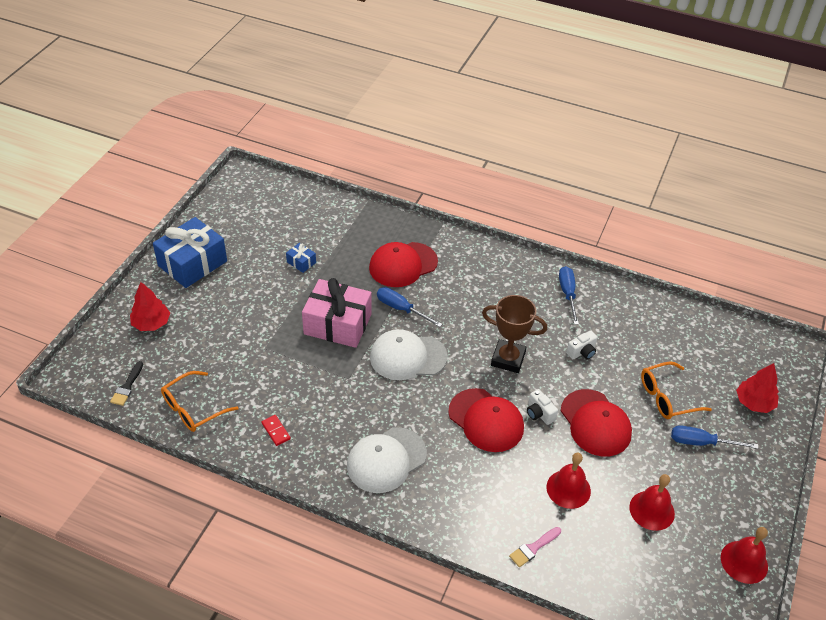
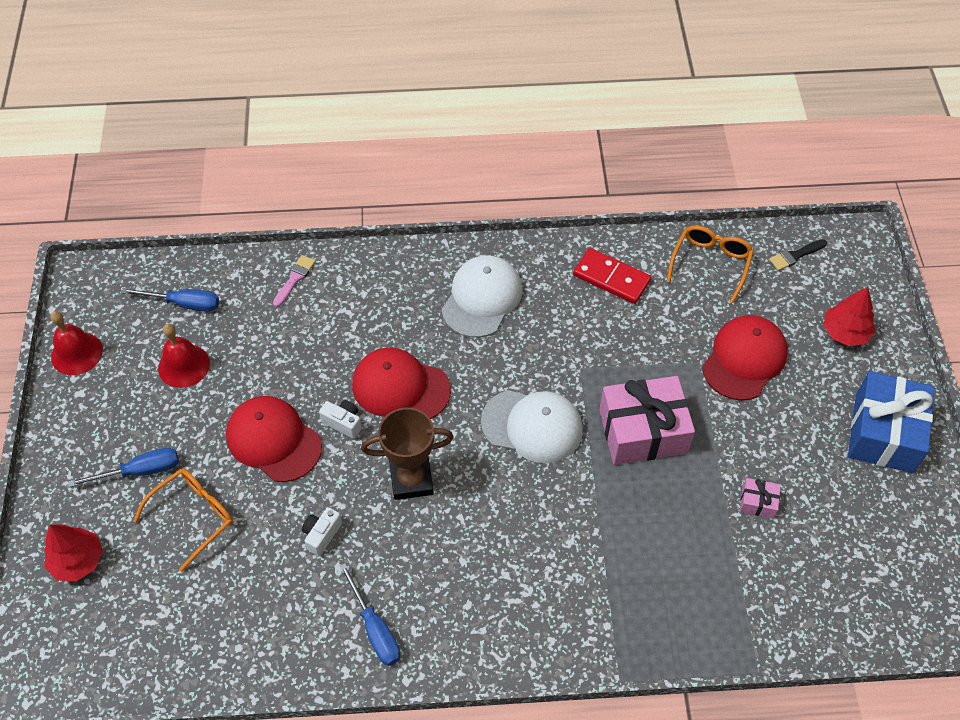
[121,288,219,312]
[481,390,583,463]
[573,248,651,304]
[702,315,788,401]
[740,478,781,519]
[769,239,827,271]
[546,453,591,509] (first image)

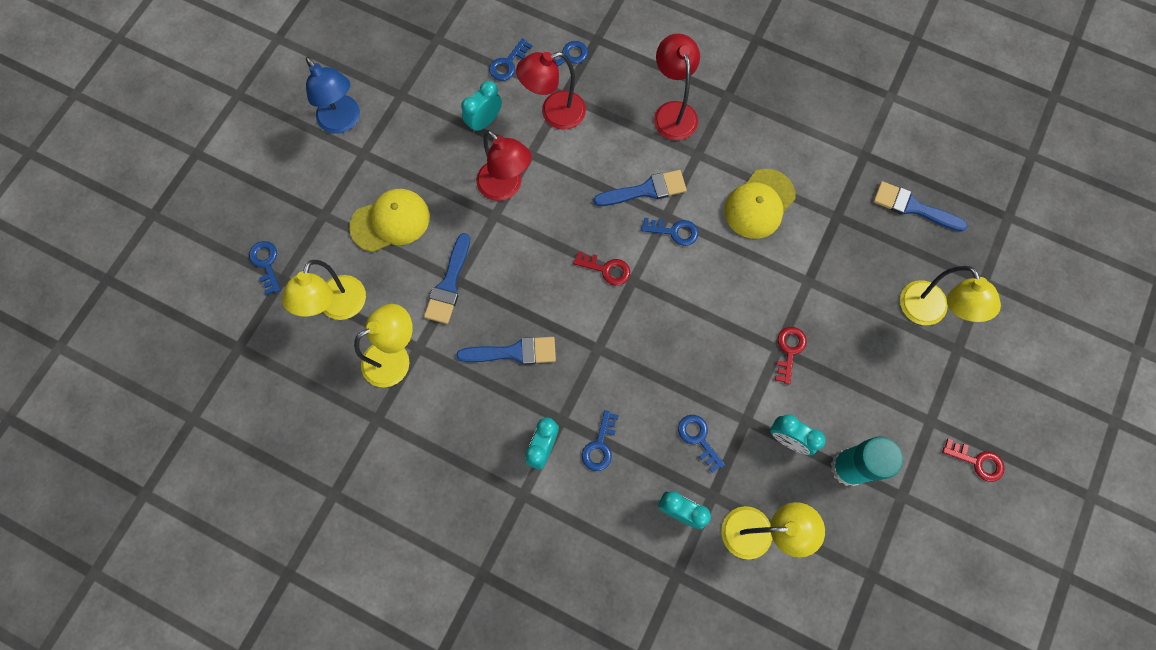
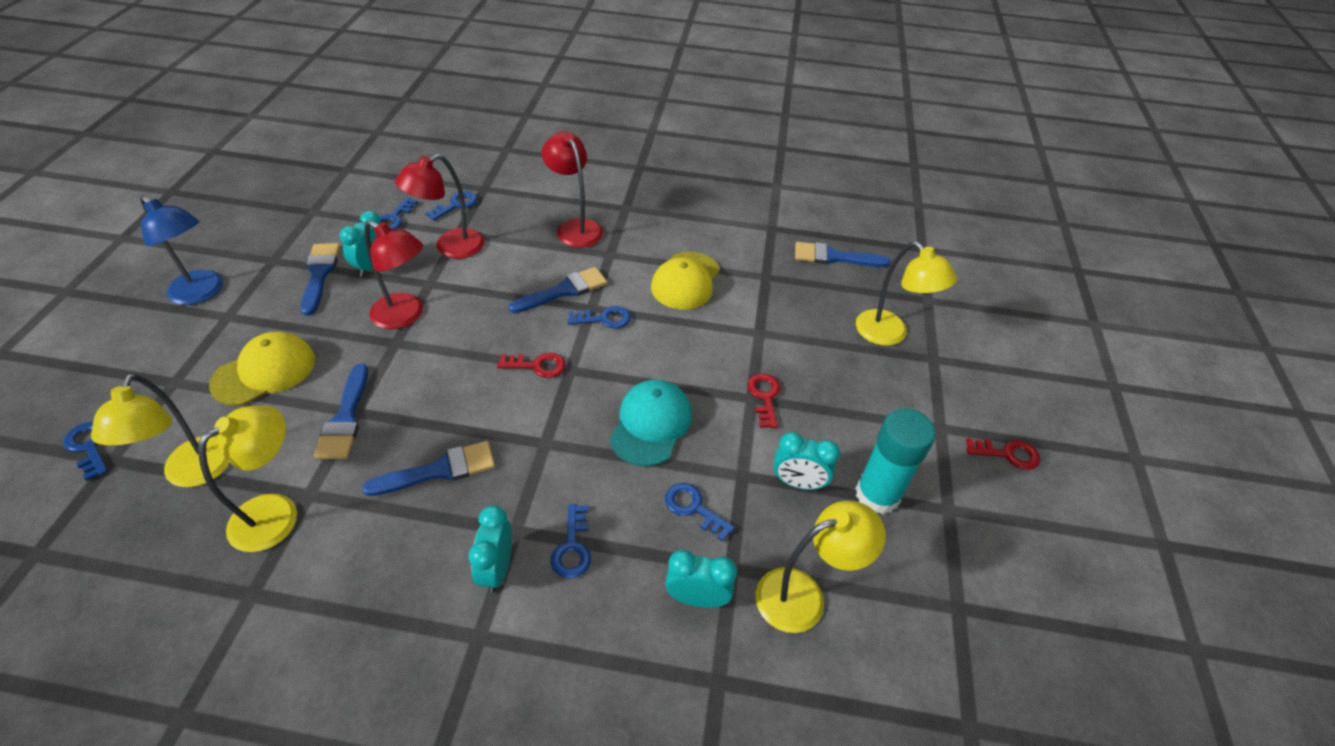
[301,243,340,316]
[610,380,692,466]

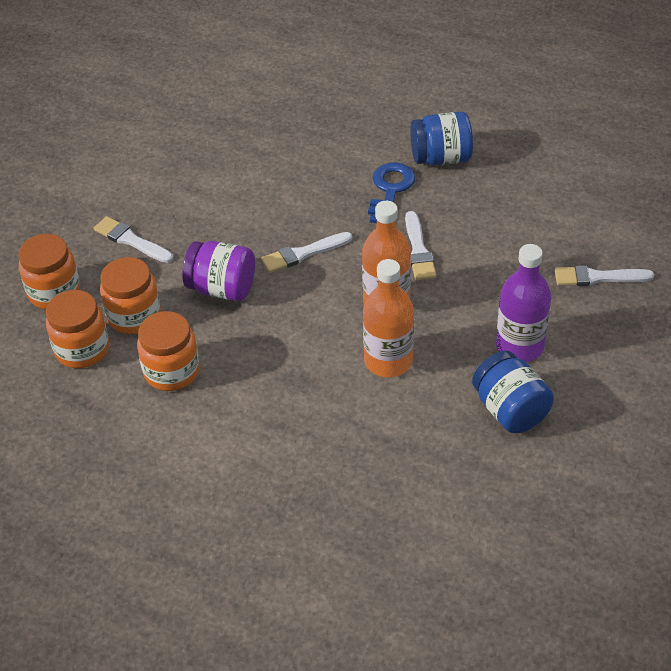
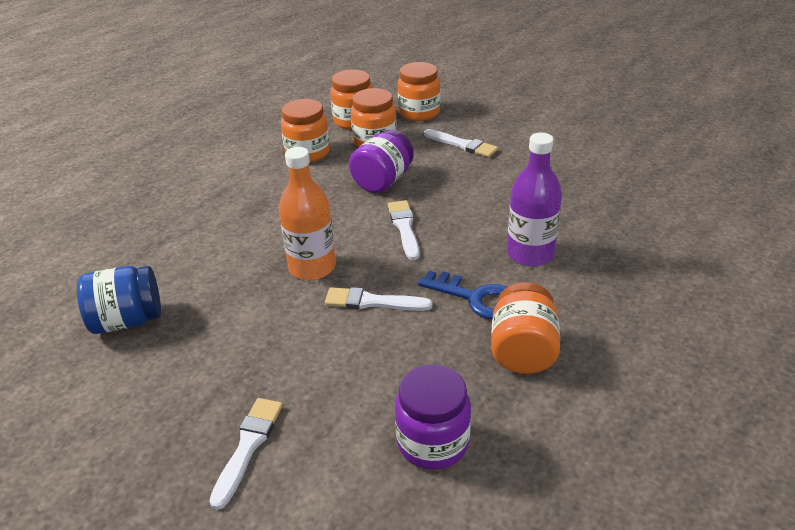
[395,364,471,470]
[424,129,498,157]
[491,282,560,374]
[507,133,562,266]
[363,259,414,377] (first image)

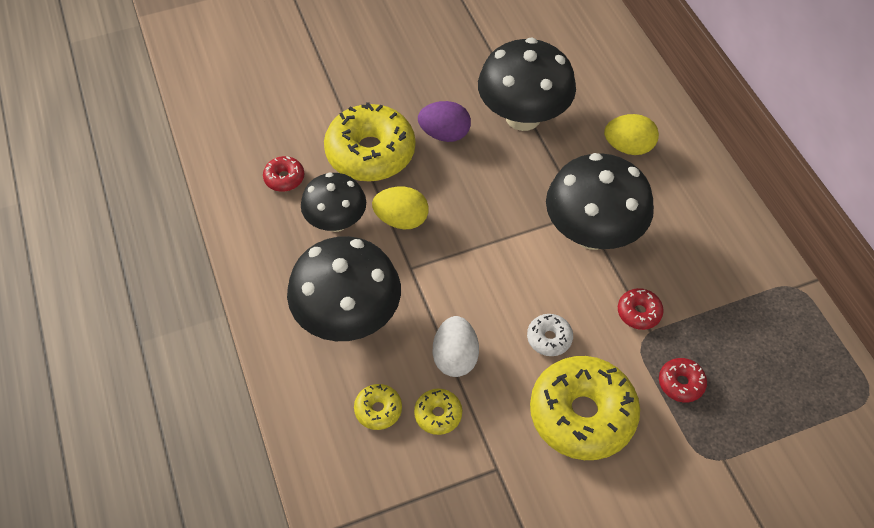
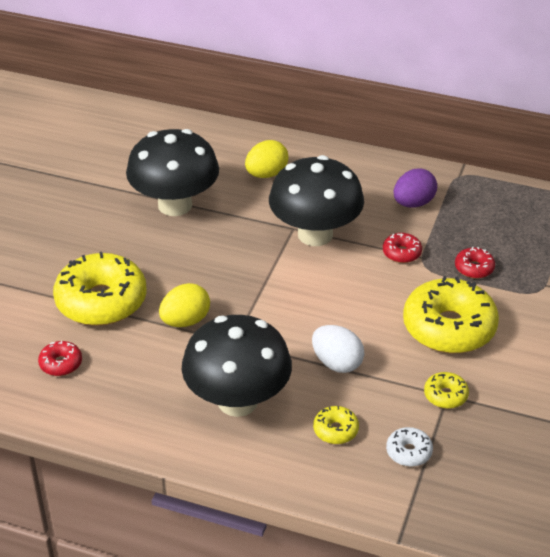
[386,427,433,467]
[394,168,437,208]
[424,372,469,409]
[301,173,366,232] (first image)

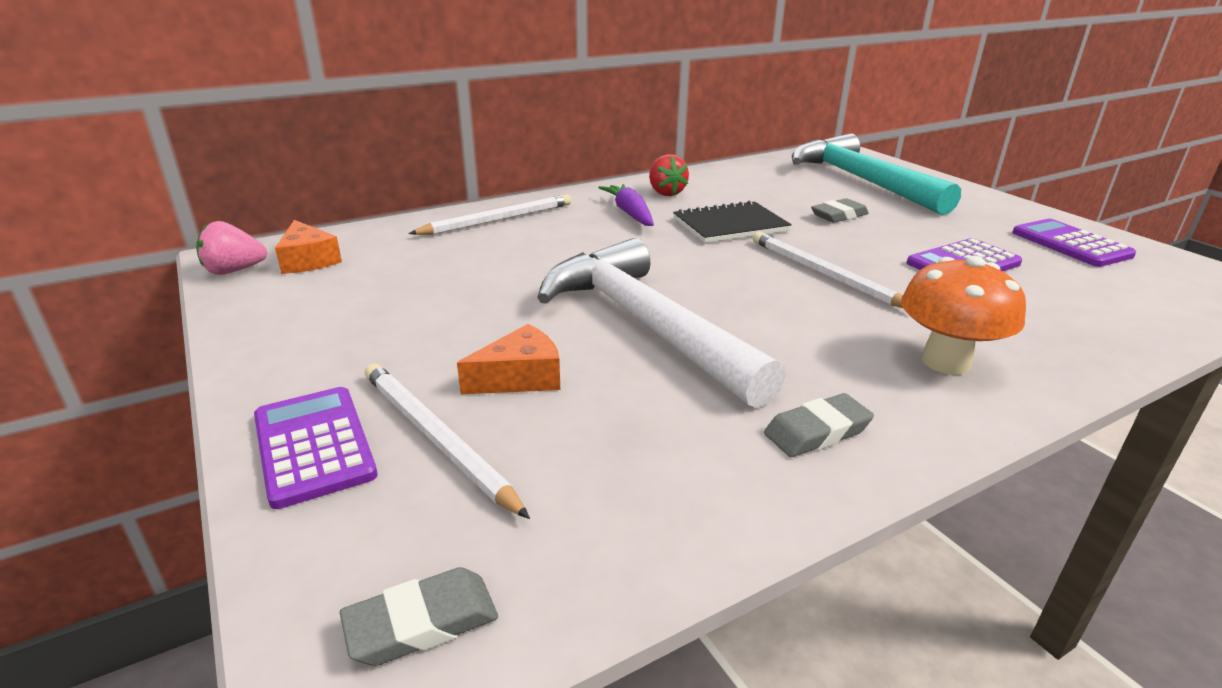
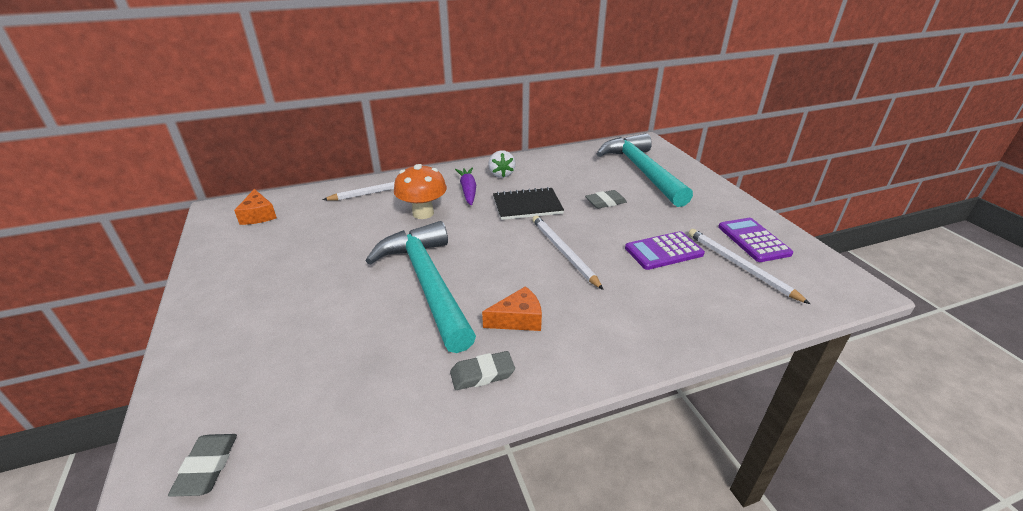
[168,434,237,497]
[365,221,476,353]
[394,164,447,219]
[482,286,542,331]
[488,150,515,178]
[688,229,810,304]
[196,221,267,275] (first image)
[254,387,378,509] (first image)

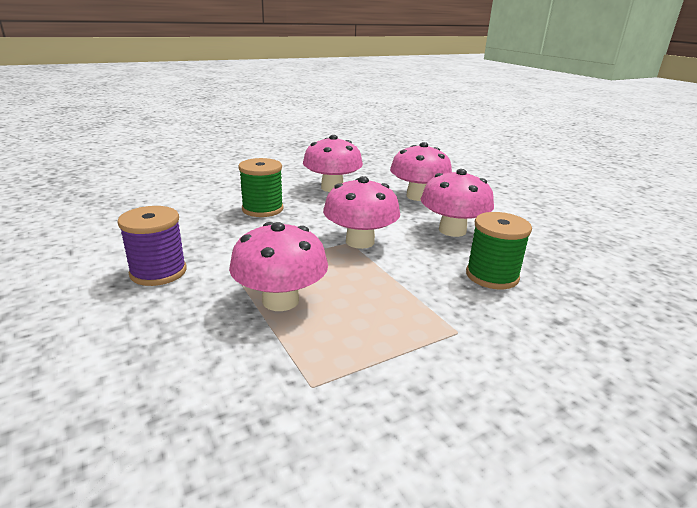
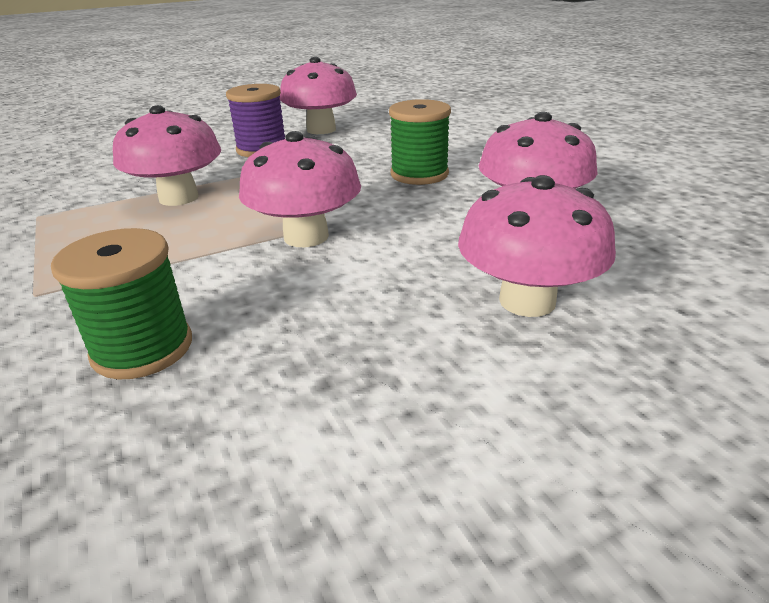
[280,57,357,134]

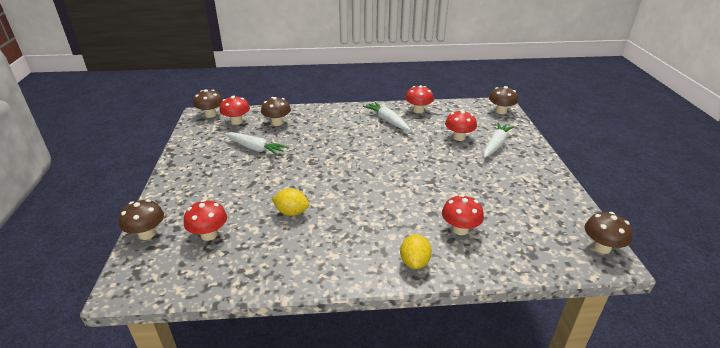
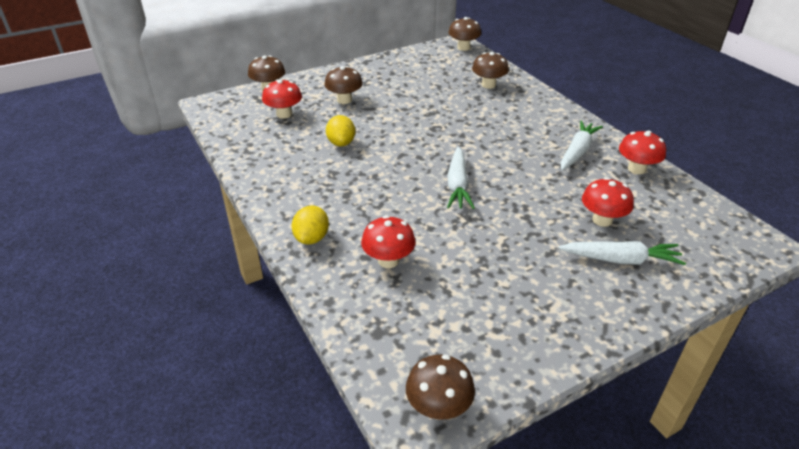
[292,206,329,244]
[324,66,363,104]
[447,147,475,209]
[220,96,250,125] (first image)

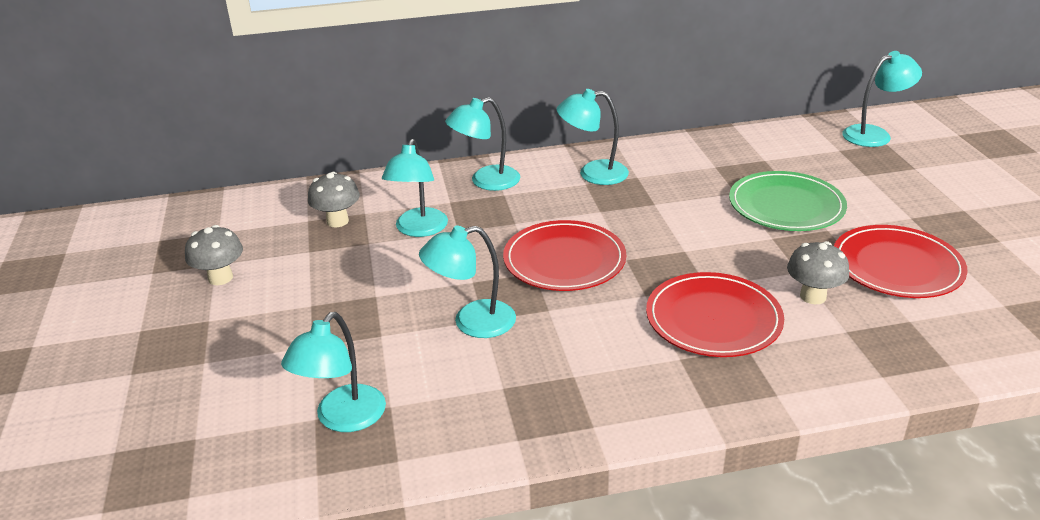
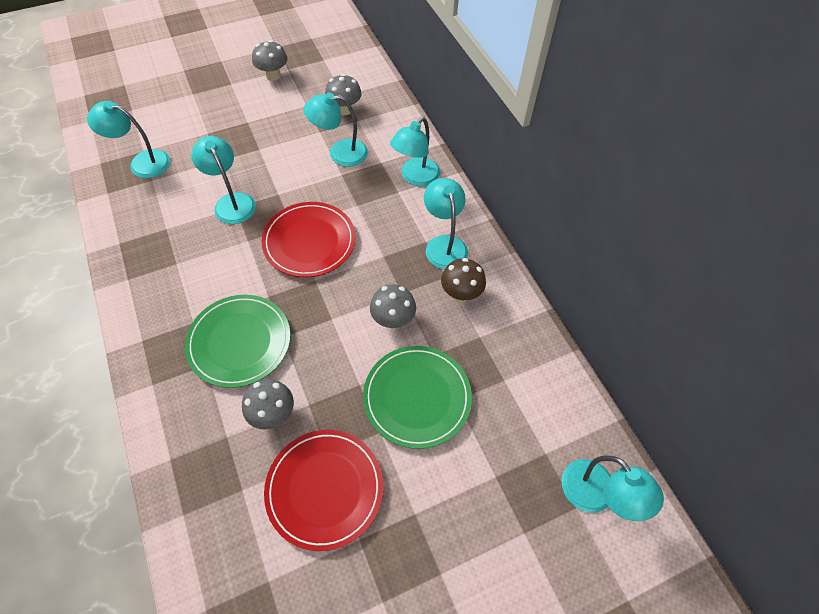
[185,295,290,388]
[370,284,416,329]
[390,117,440,186]
[441,258,486,302]

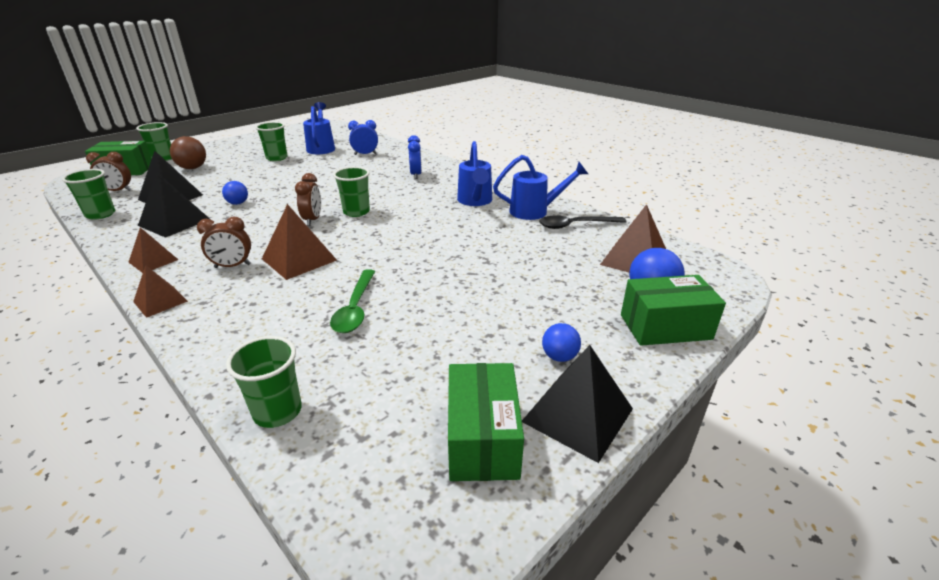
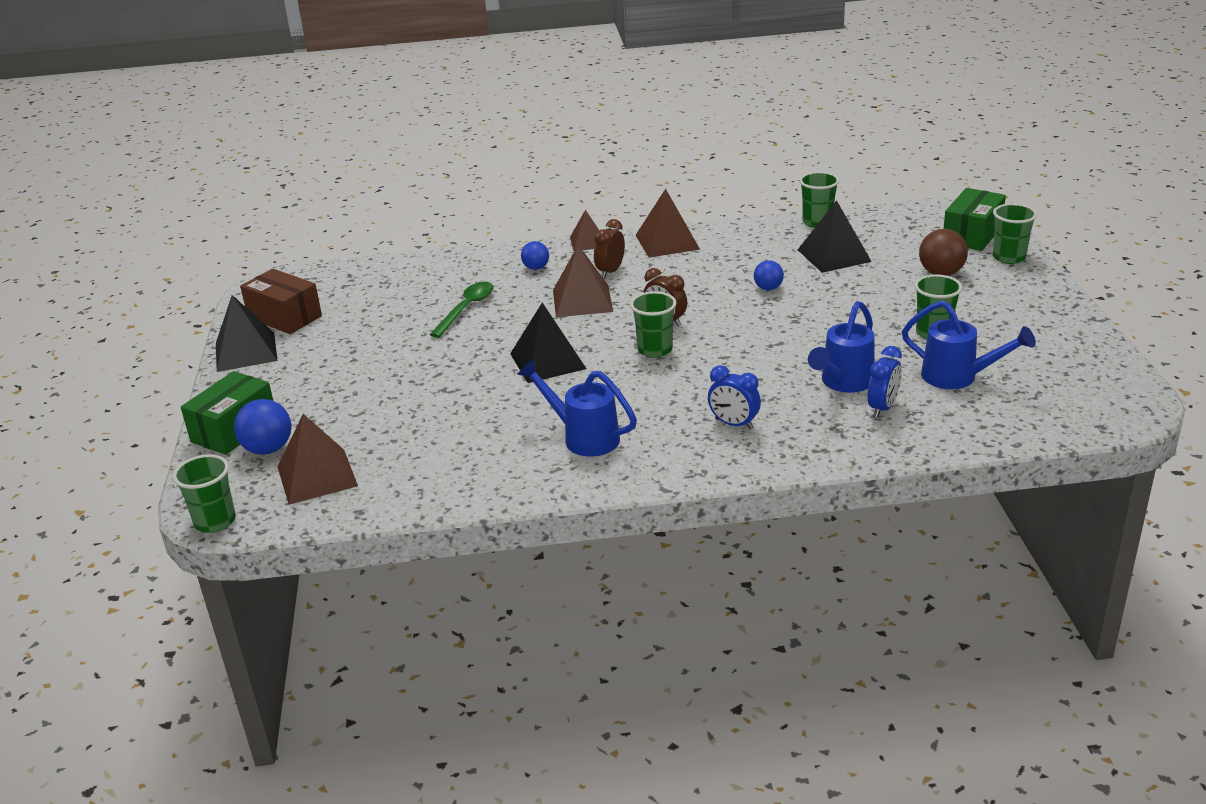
[173,454,236,533]
[240,269,322,334]
[429,282,494,338]
[510,302,586,383]
[521,241,549,270]
[635,189,700,258]
[808,301,875,393]
[86,152,131,191] (first image)
[539,216,626,229] (first image)

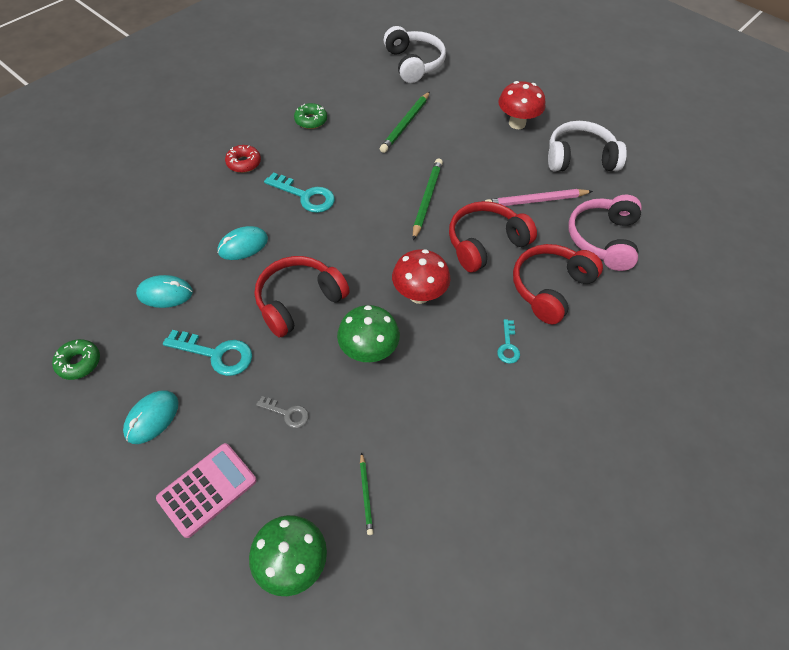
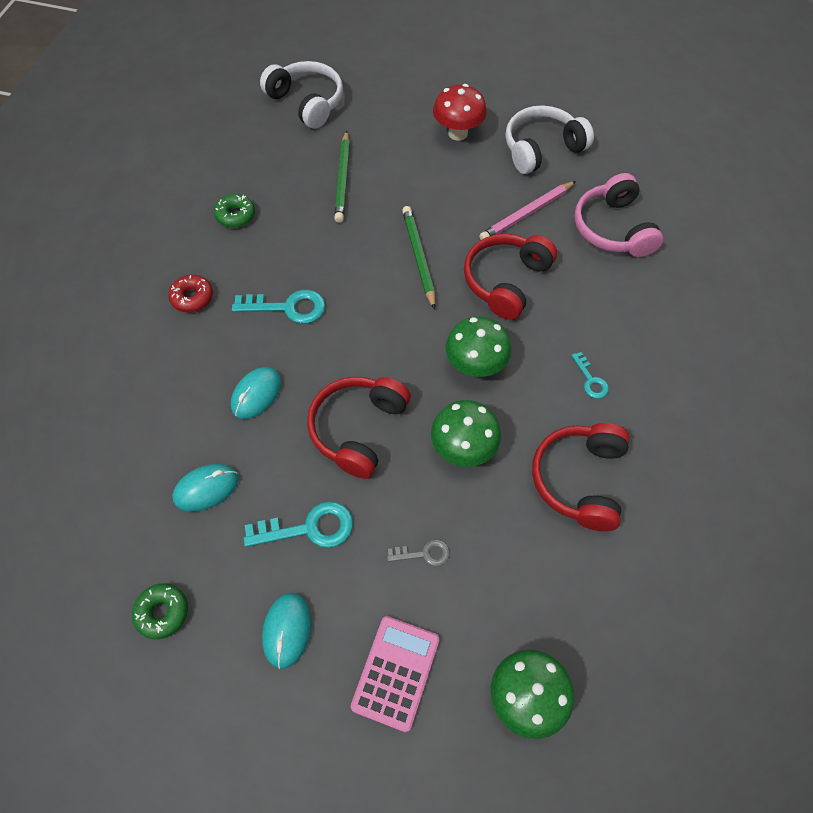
[445,317,512,377]
[532,423,630,531]
[360,452,373,535] (first image)

